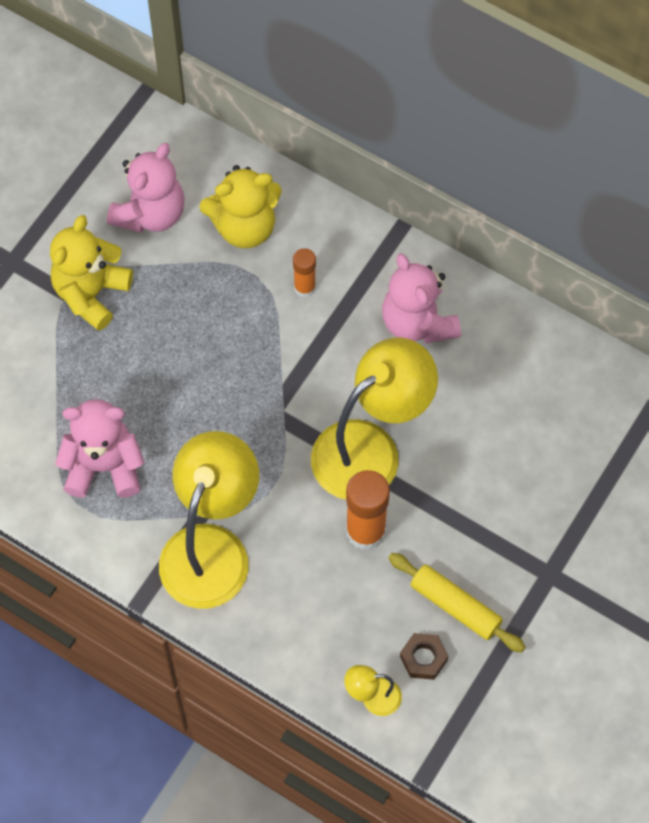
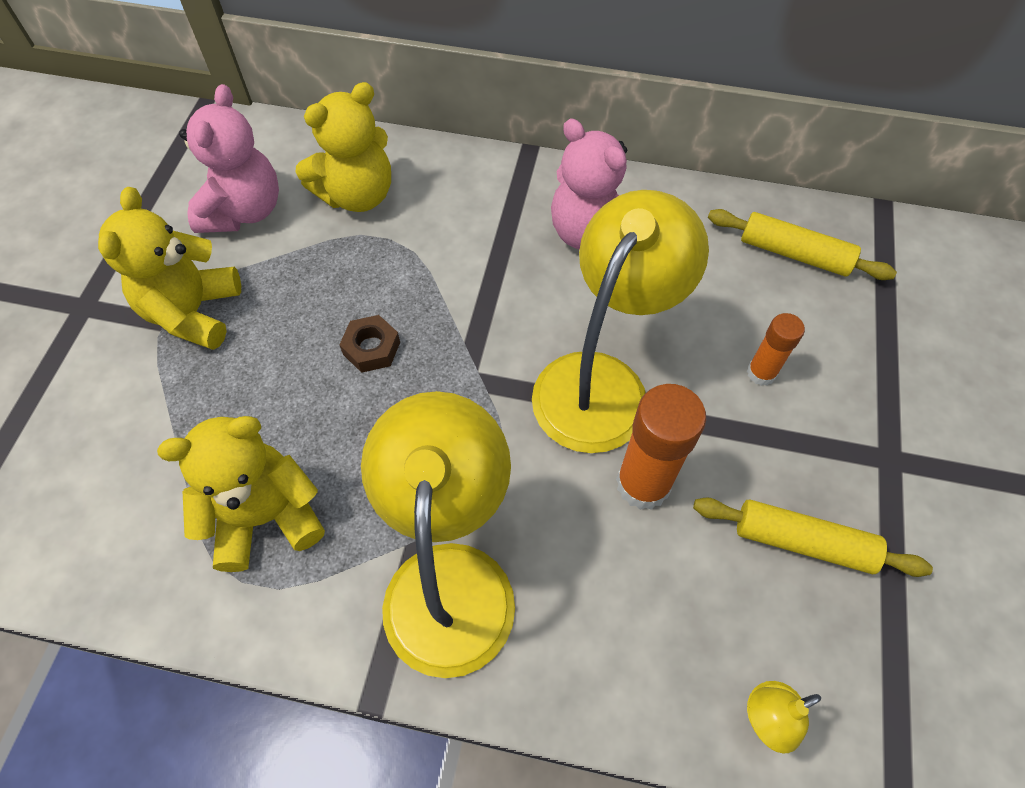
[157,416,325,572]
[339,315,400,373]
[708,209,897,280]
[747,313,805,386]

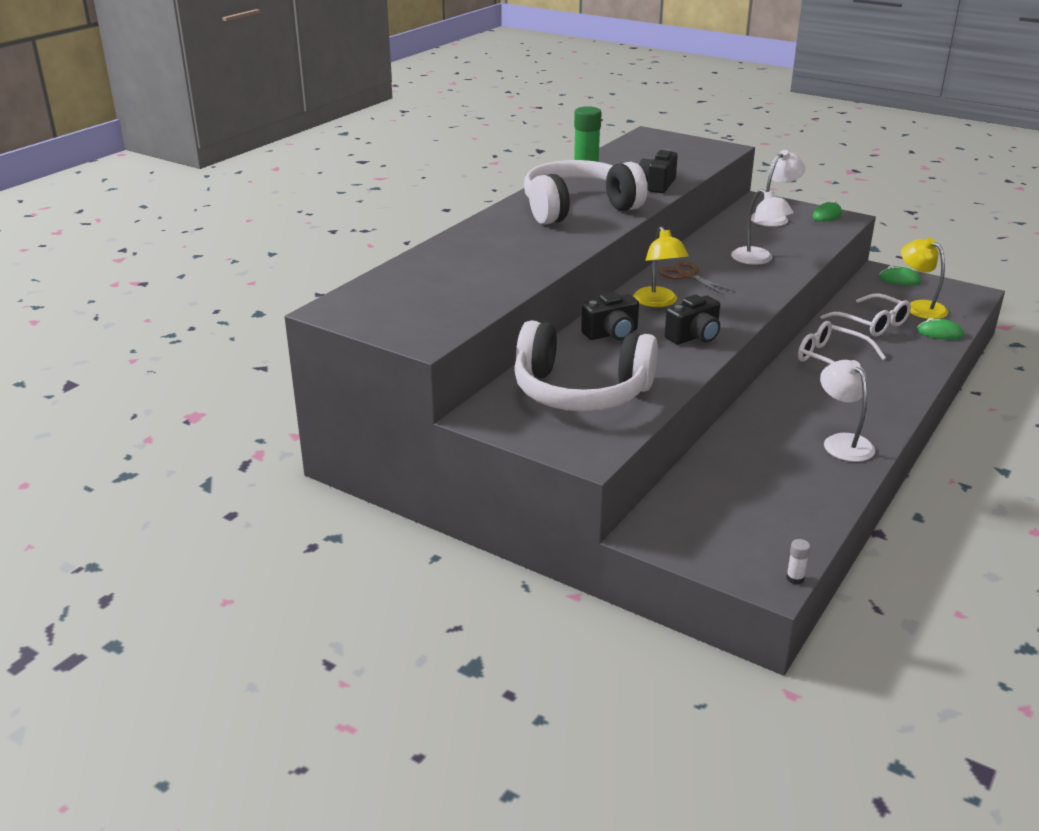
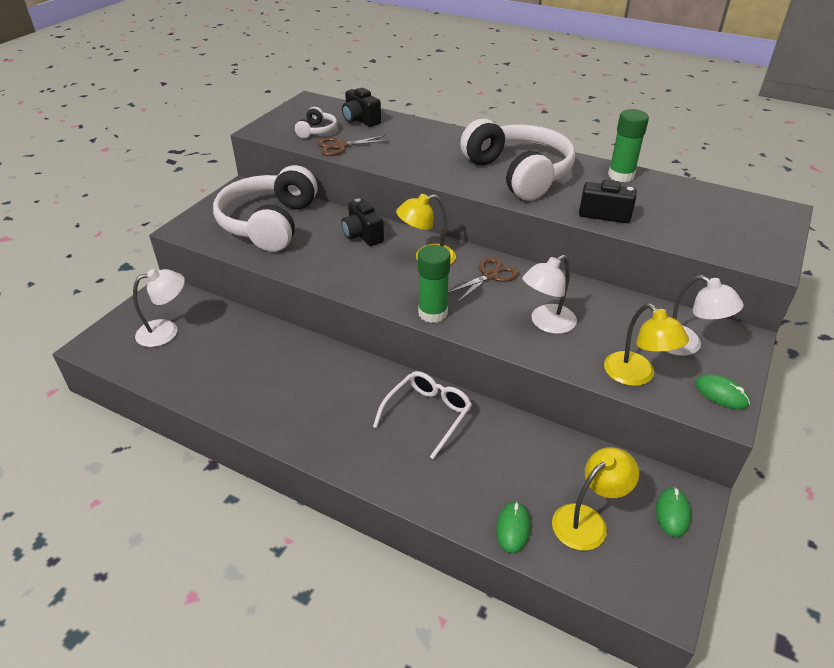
[133,269,185,347]
[295,107,337,138]
[317,135,389,156]
[342,87,381,127]
[418,245,450,323]
[604,303,689,386]
[786,539,810,584] (first image)
[821,293,911,337] (first image)

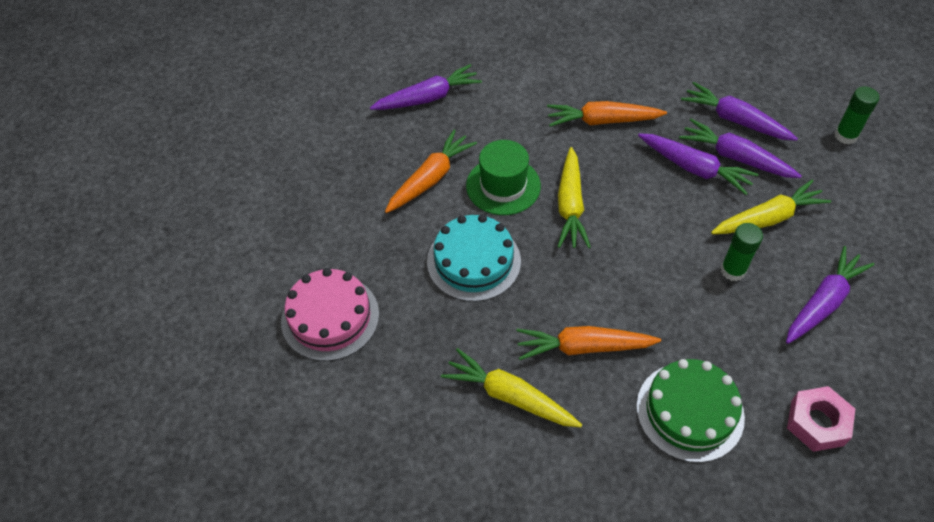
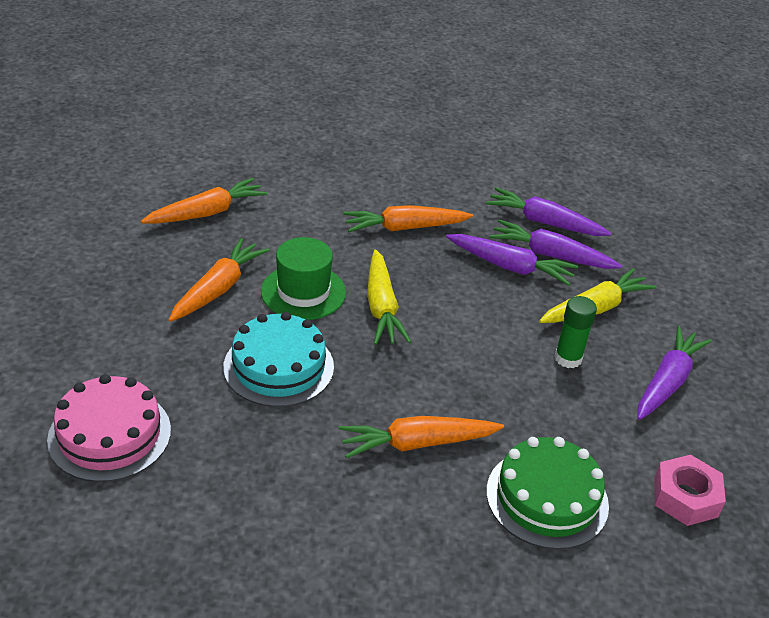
[141,178,268,224]
[441,348,582,427] (first image)
[834,86,879,144] (first image)

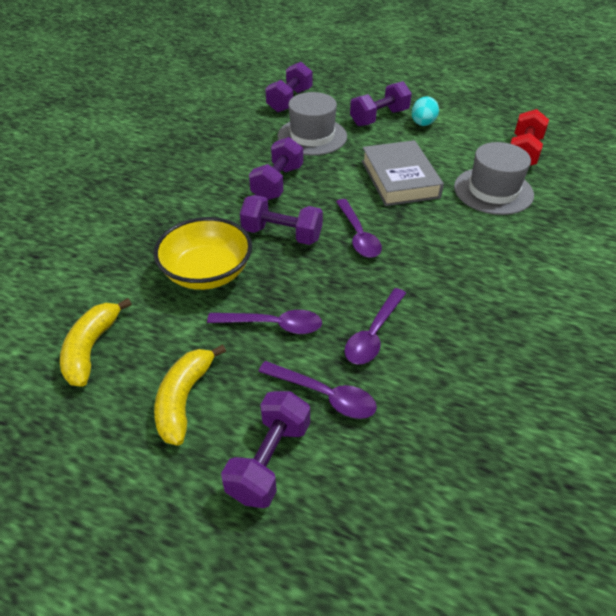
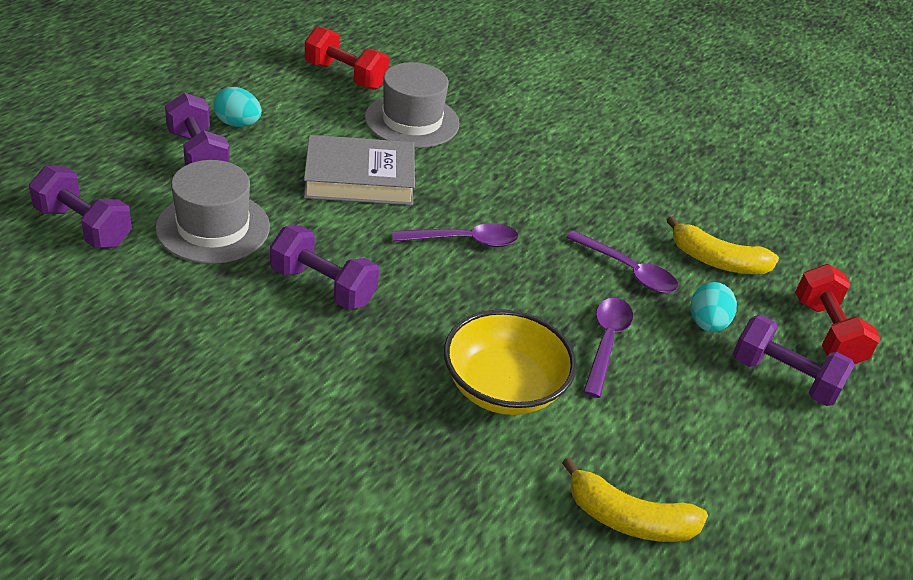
[667,216,779,274]
[691,282,737,332]
[795,264,881,364]
[240,195,323,245] (first image)

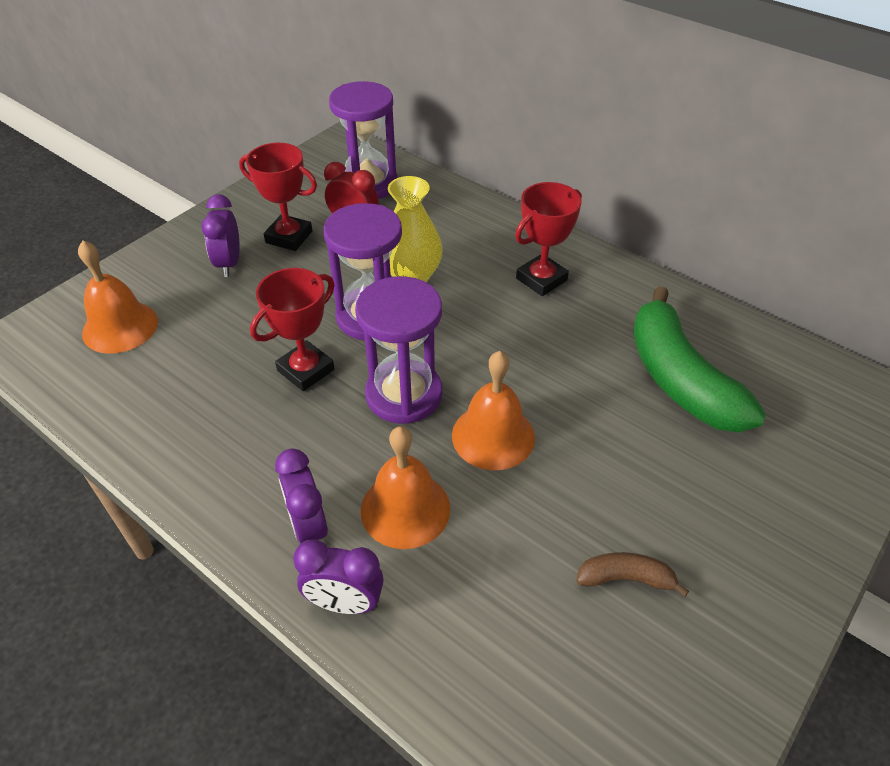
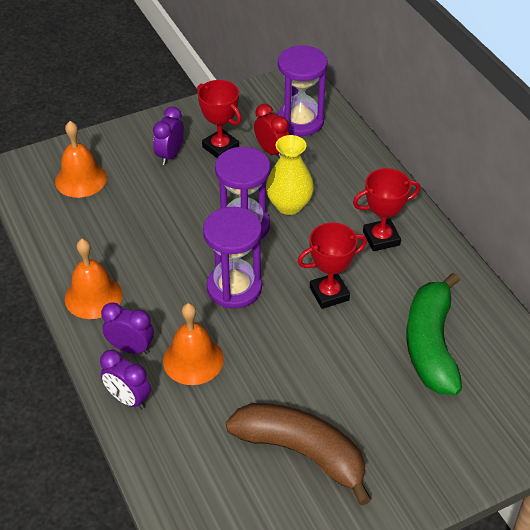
[65,239,122,319]
[101,302,154,354]
[226,403,372,506]
[298,223,367,309]

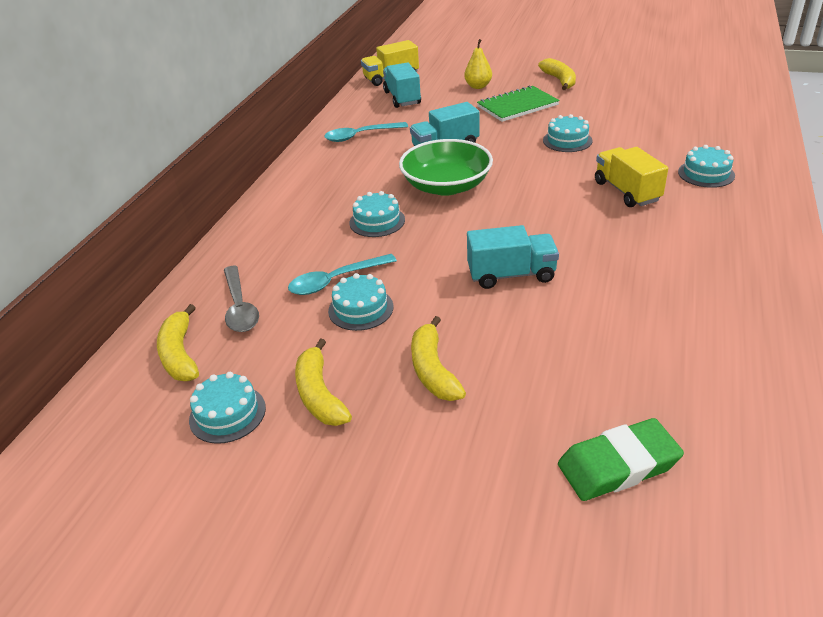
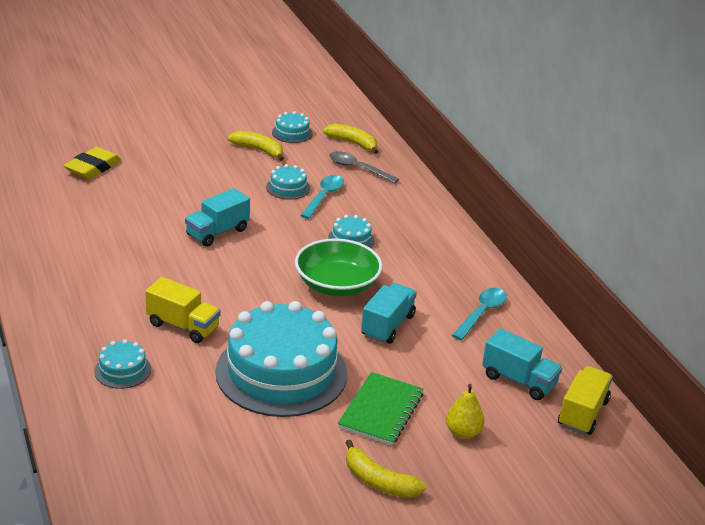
[64,147,121,179]
[216,301,347,417]
[411,316,466,401] (first image)

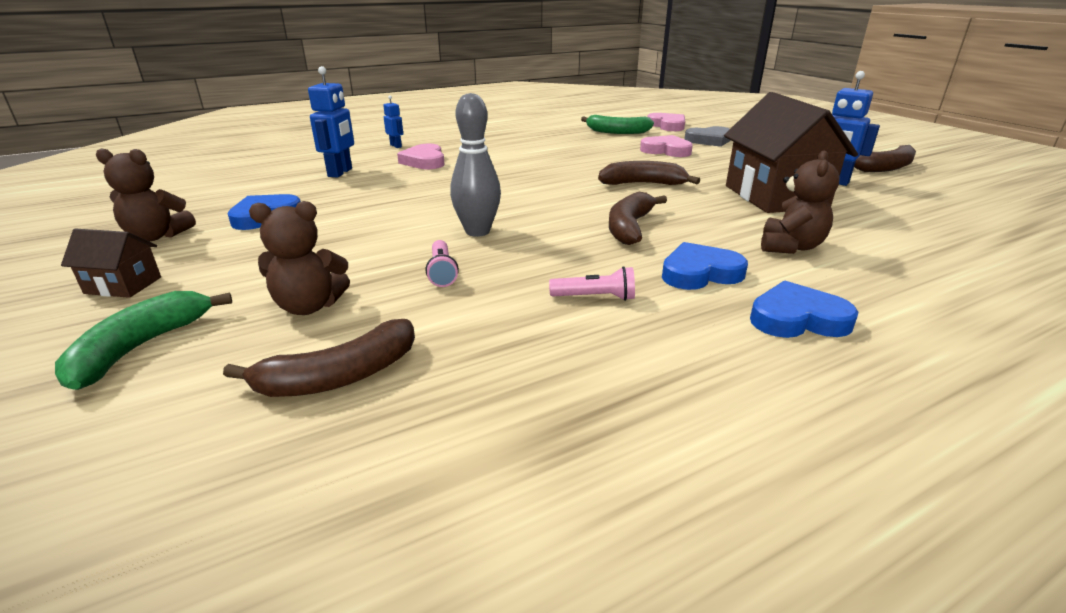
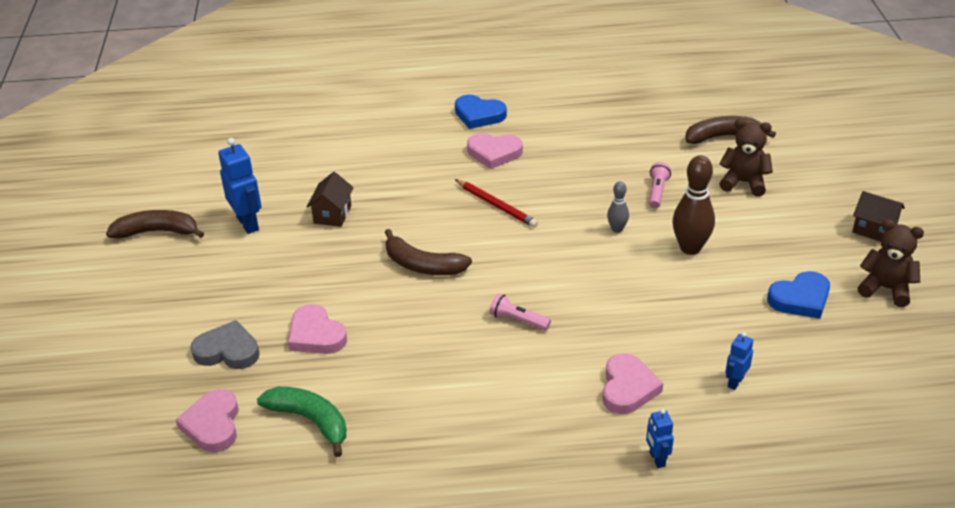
[307,172,354,227]
[455,179,538,228]
[467,133,523,169]
[490,293,551,331]
[607,181,629,233]
[672,155,715,255]
[725,332,753,390]
[55,291,232,390] (first image)
[761,150,840,254] (first image)

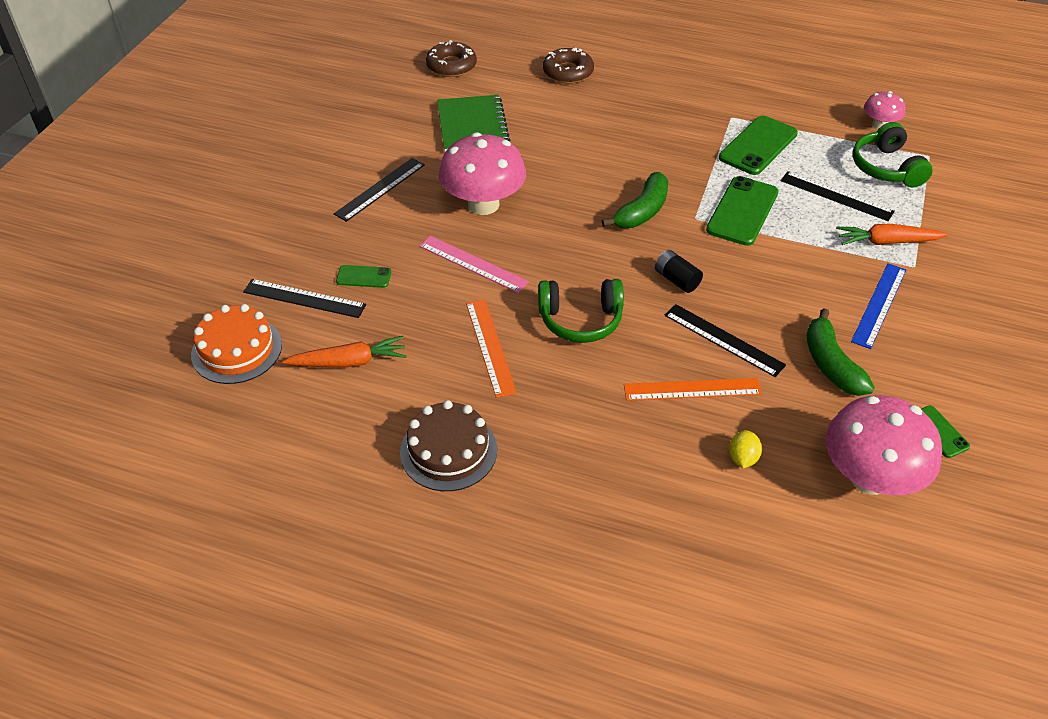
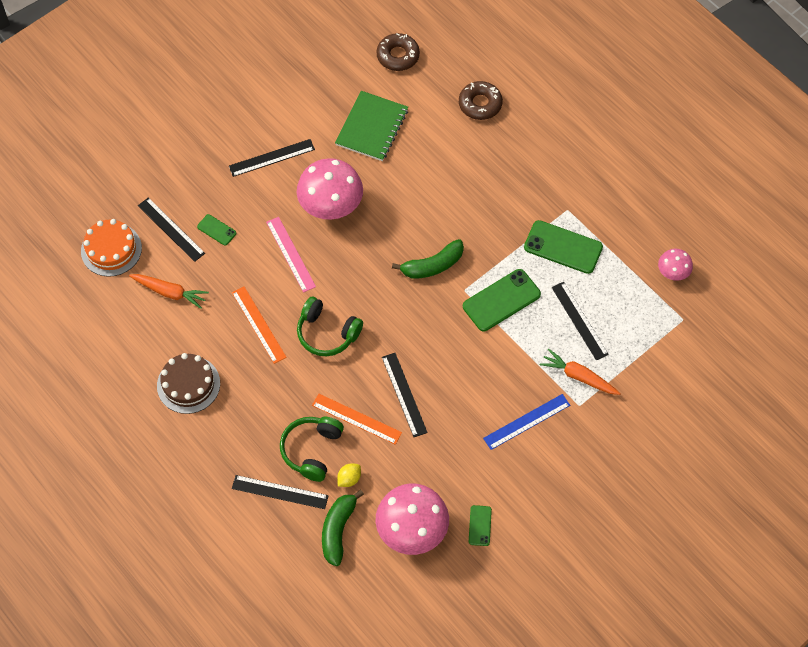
[232,286,287,364]
[232,475,329,509]
[280,417,344,482]
[322,490,364,566]
[524,220,603,274]
[655,250,703,293] (first image)

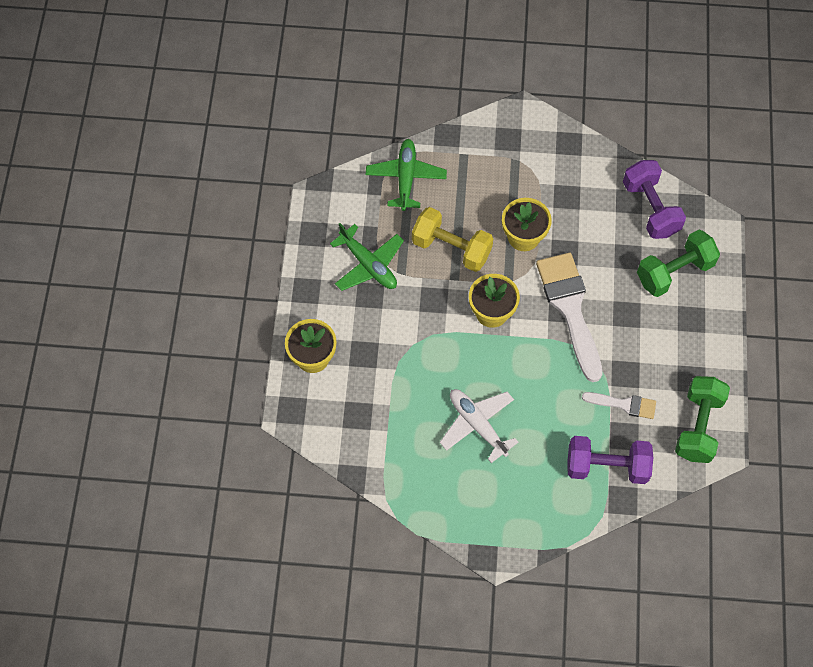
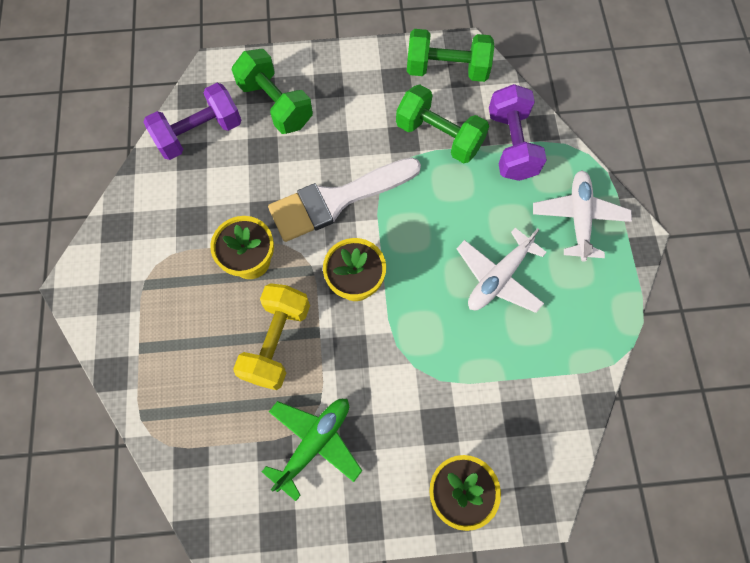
[396,84,489,163]
[533,170,632,261]
[366,139,447,211] (first image)

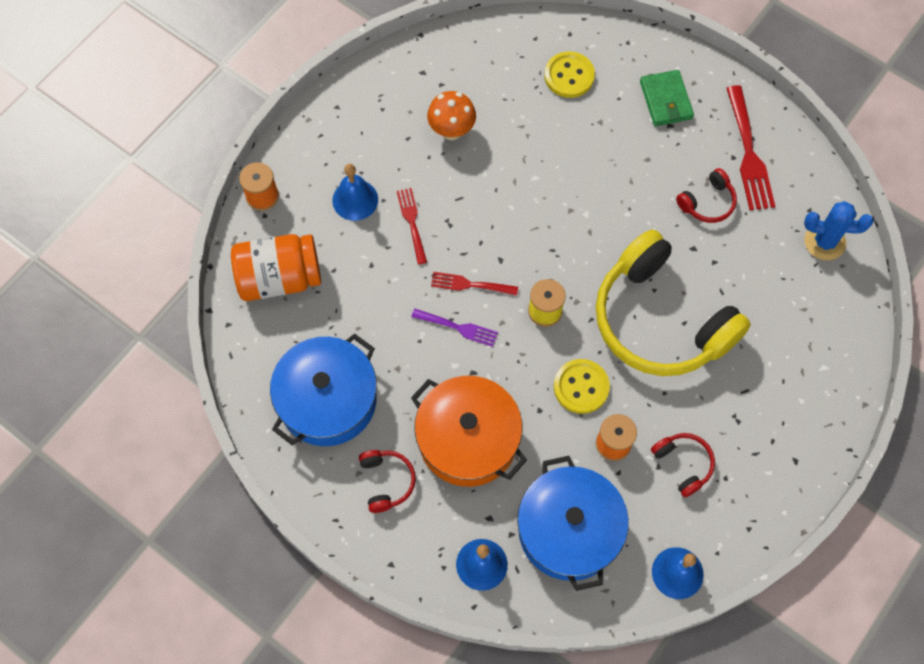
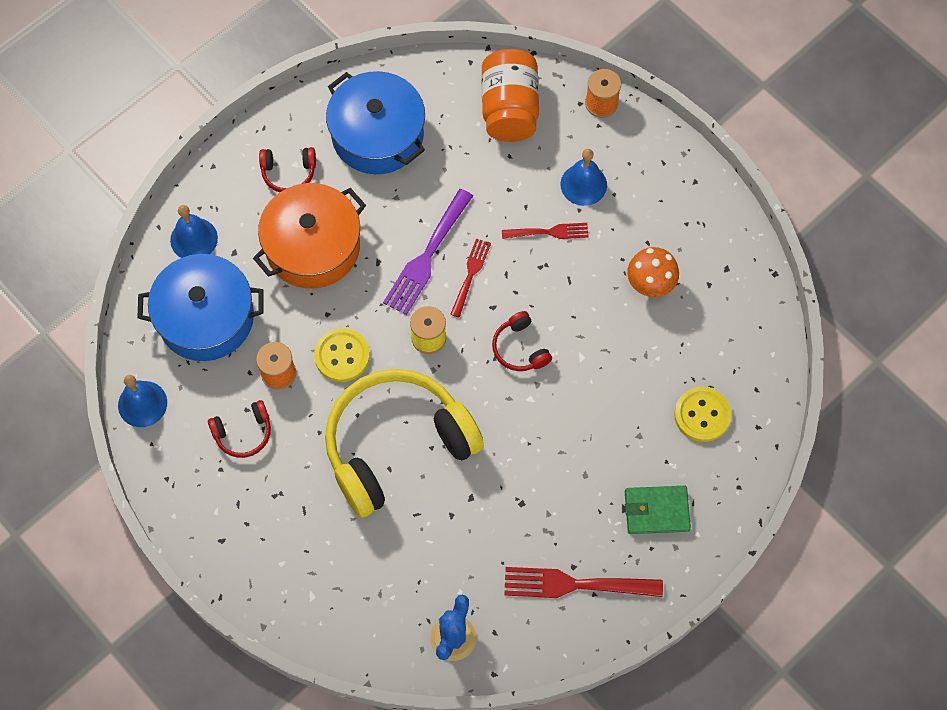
[383,189,473,315]
[492,311,552,371]

